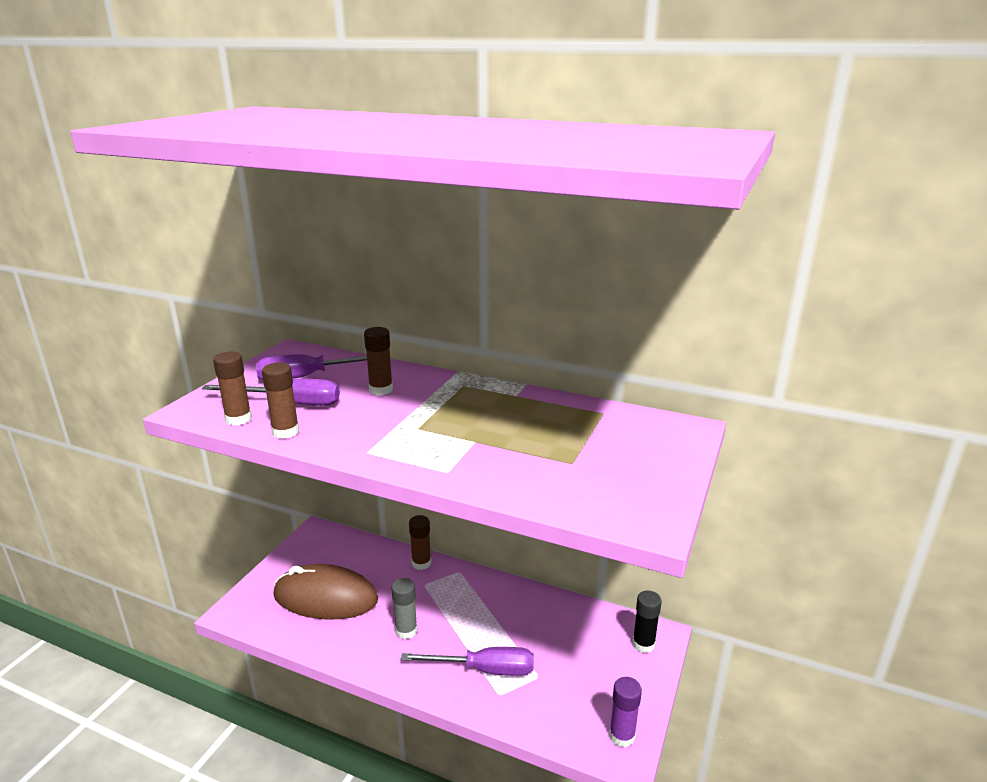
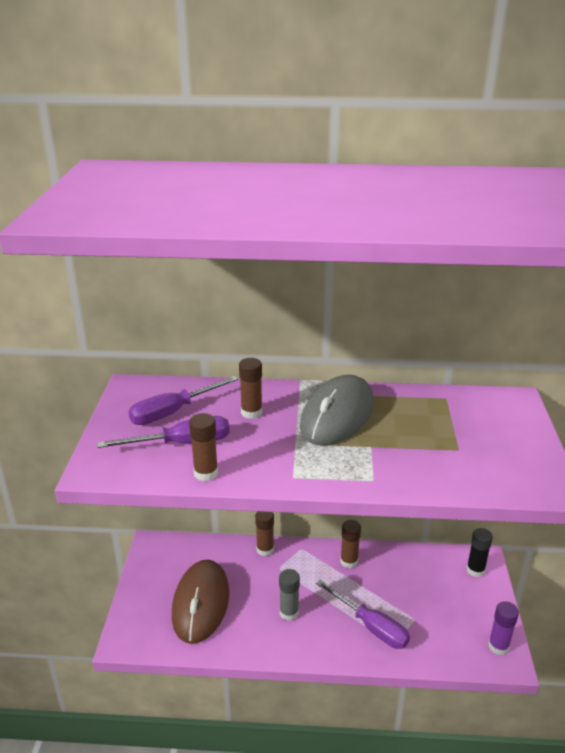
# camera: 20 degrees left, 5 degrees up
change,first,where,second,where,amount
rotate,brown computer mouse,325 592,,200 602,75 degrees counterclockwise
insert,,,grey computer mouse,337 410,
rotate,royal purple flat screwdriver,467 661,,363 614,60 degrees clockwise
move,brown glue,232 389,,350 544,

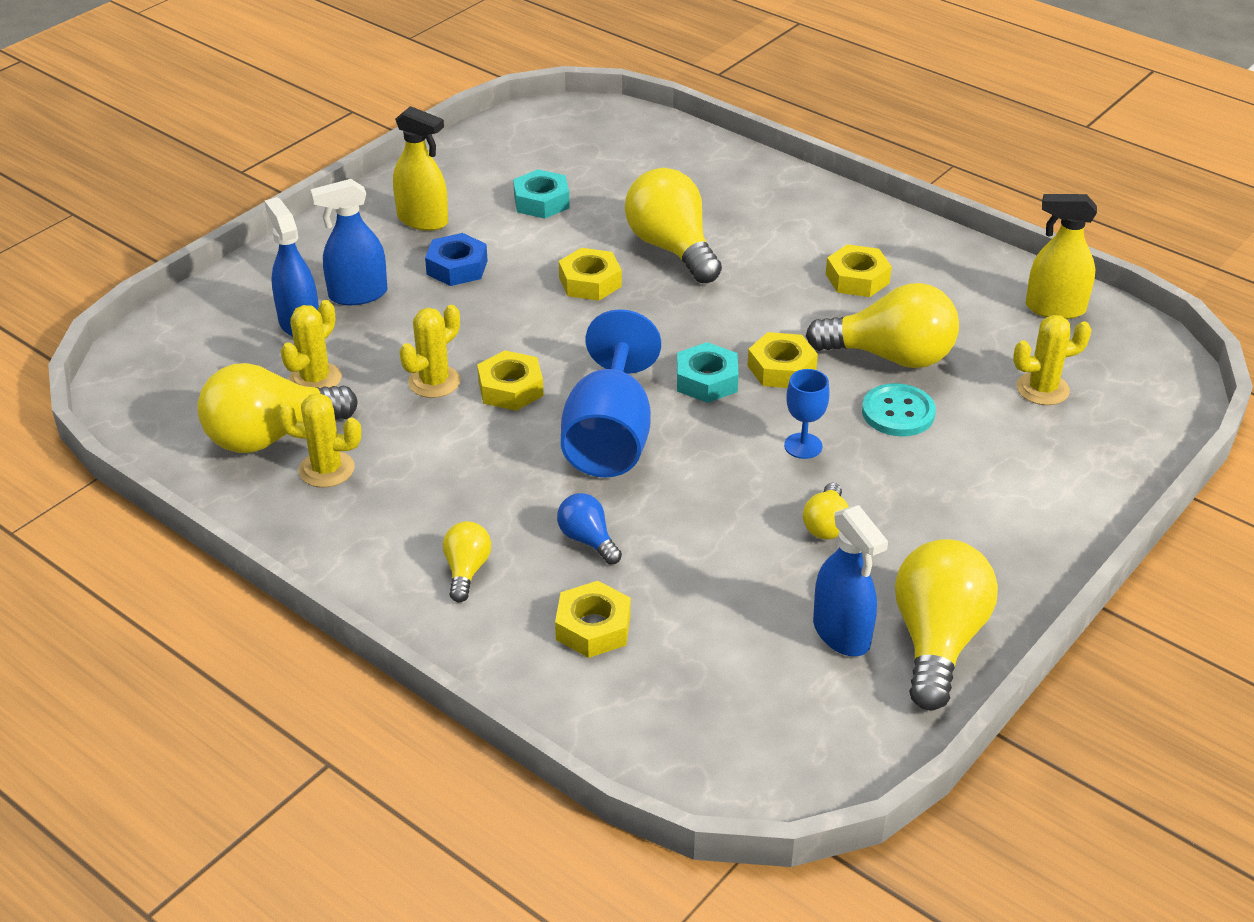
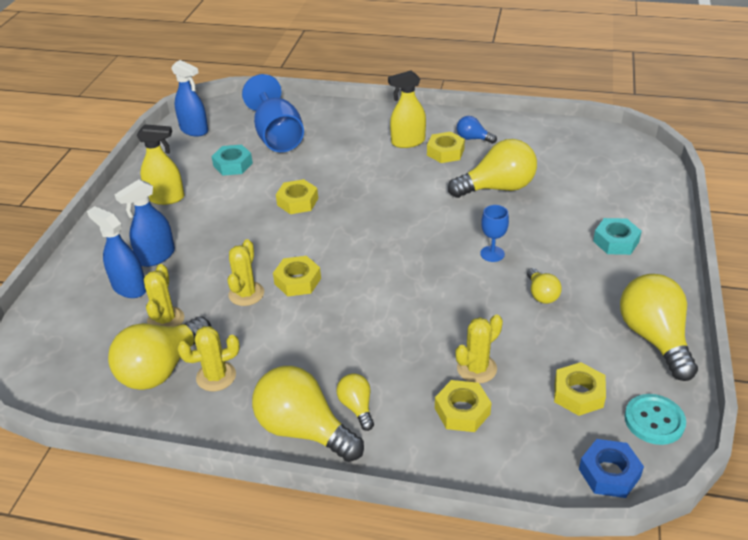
# camera: 25 degrees left, 0 degrees up
change,first,where,second,where,amount
move,blue sprayer,850 580,,189 98,
move,blue goblet,611 393,,273 113,
move,yellow light bulb,673 225,,308 414,
move,yellow sprayer,1061 256,,407 109,
move,yellow prickly plant,1052 360,,479 348,
move,blue light bulb,589 529,,477 130,
move,yellow nut,782 360,,580 389,
move,blue nut,456 259,,611 468,
move,turquoise nut,708 372,,617 236,
move,turquoise sewing button,899 409,,655 419,

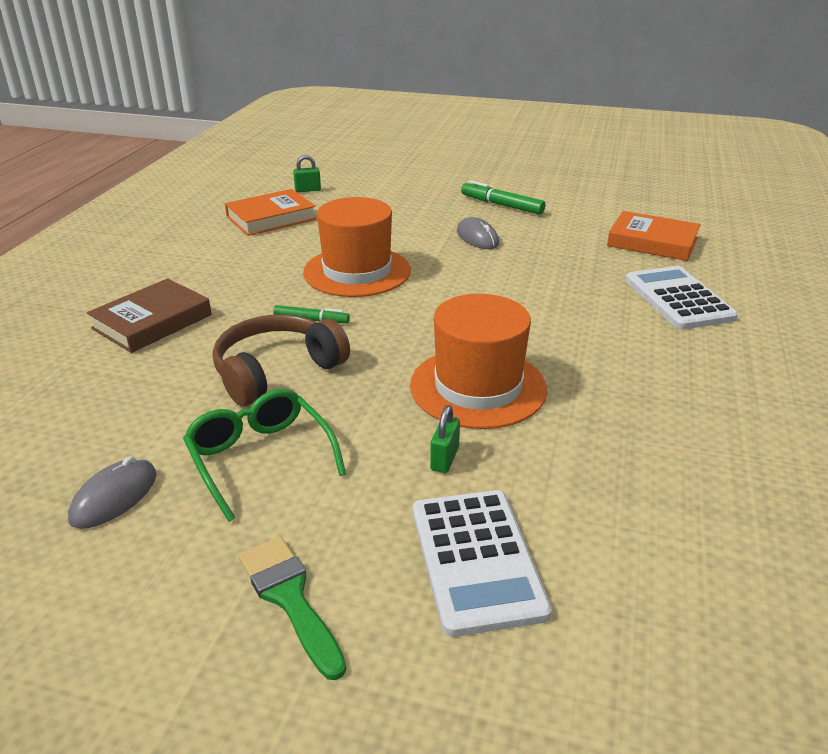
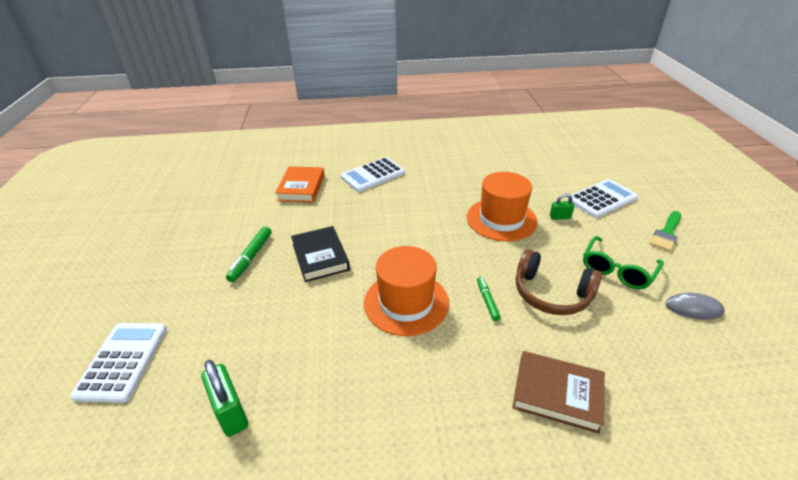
# camera: 110 degrees left, 5 degrees up
change,first,where,second,where,amount
insert,,,white calculator,118 363,
resize,leaf-green padlock,307 173,,224 398,x1.76
replace,grey computer mouse,478 233,ebony book,320 254,
delete,orange-coloured book,270 212,,,

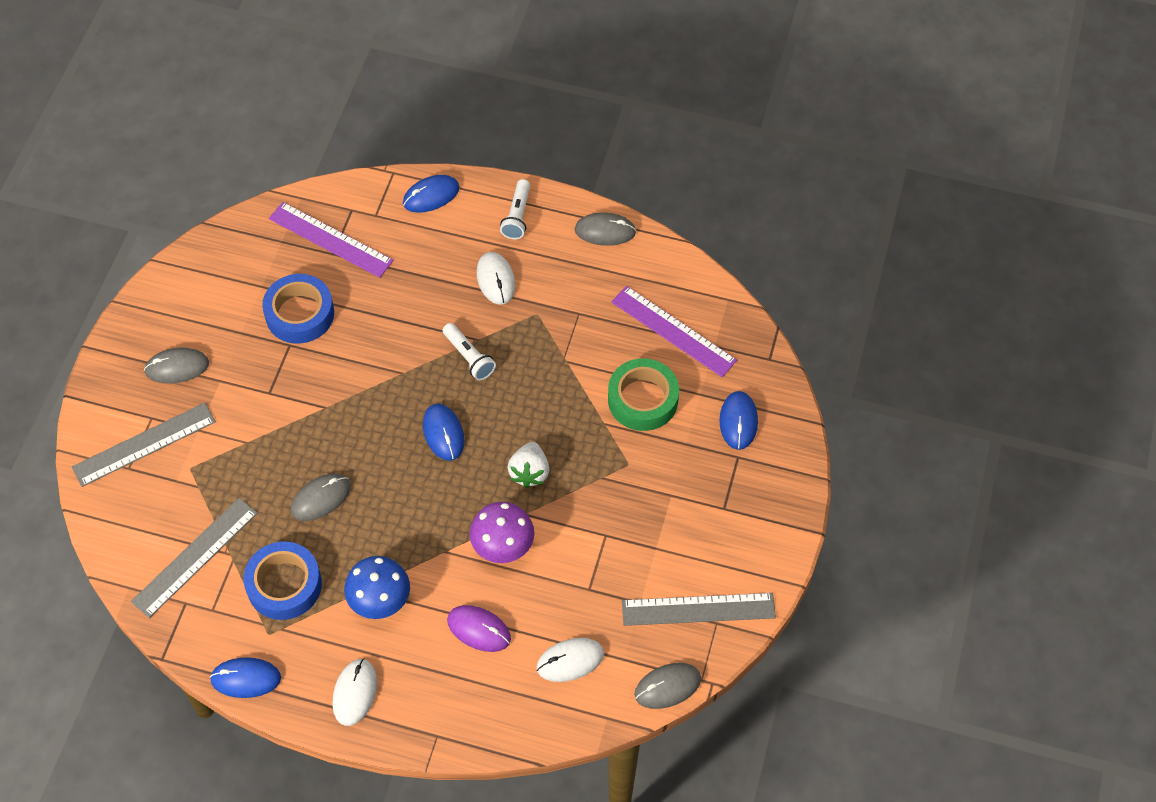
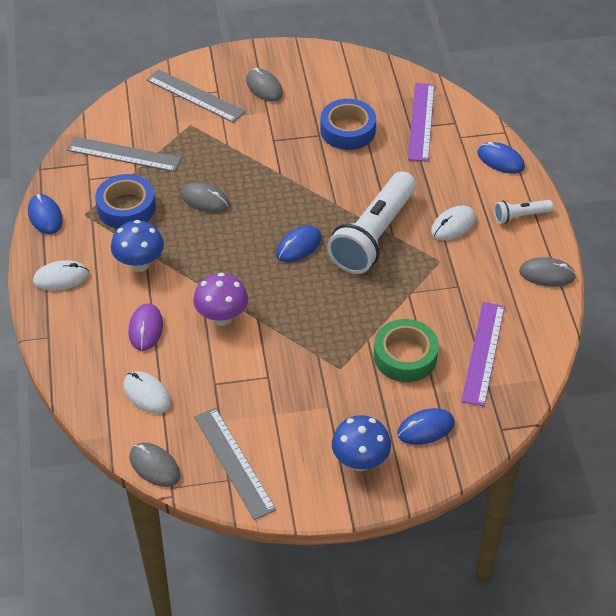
# camera: 65 degrees right, 10 degrees down
change,first,where,second,where,amount
resize,white flashlight,469 351,,371 222,x2.20
insert,,,blue toadstool,361 443,
rotate,grey computer mouse,605 229,,547 272,60 degrees counterclockwise
delete,white berry,528 465,,,

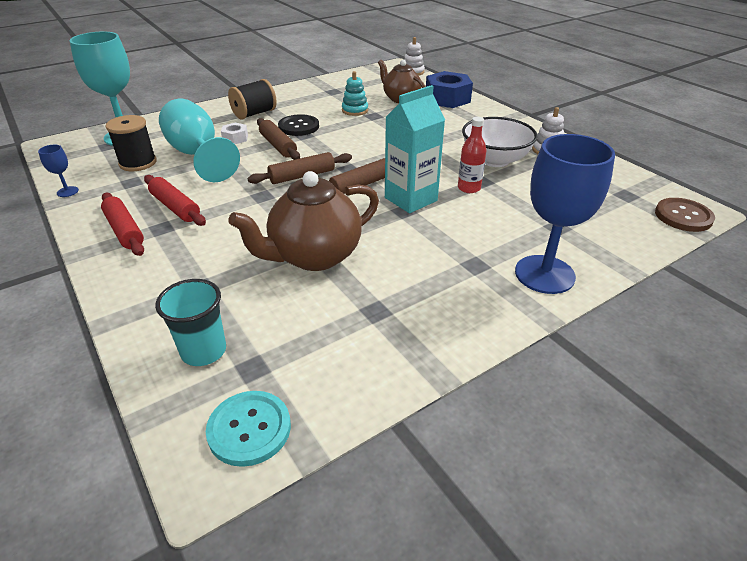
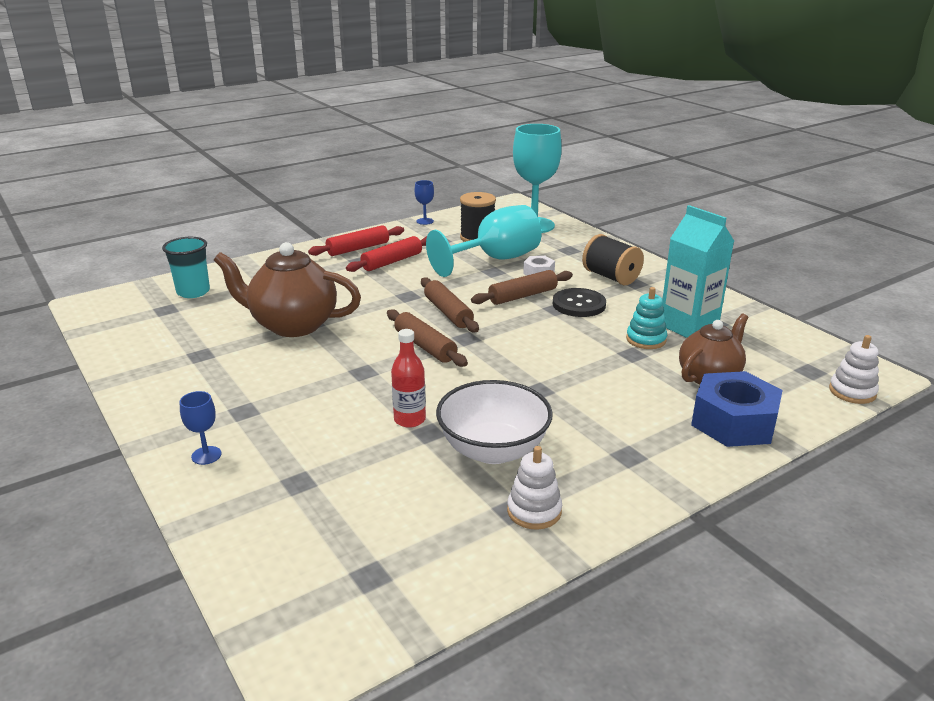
# camera: 90 degrees right, 10 degrees down
change,first,where,second,where,amount
resize,blue goblet,565 214,,200 428,x0.42
rotate,brown china teapot,303 221,,287 289,45 degrees counterclockwise
move,turquoise carton,415 149,,698 271,
delete,turquoise sewing button,248 429,,,
delete,brown sewing button,685 215,,,

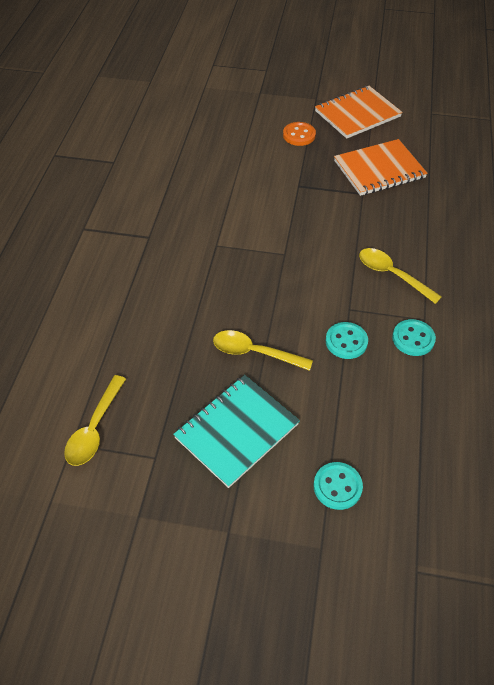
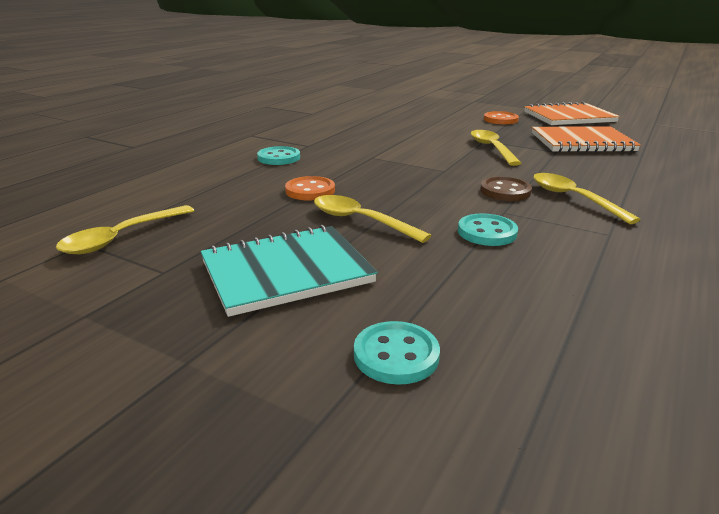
# camera: 20 degrees right, 25 degrees down
change,first,where,second,where,amount
move,turquoise sewing button,414 337,,278 155,
insert,,,orange-coloured sewing button,310 188,
insert,,,yellow teaspoon,496 148,
insert,,,brown sewing button,506 189,

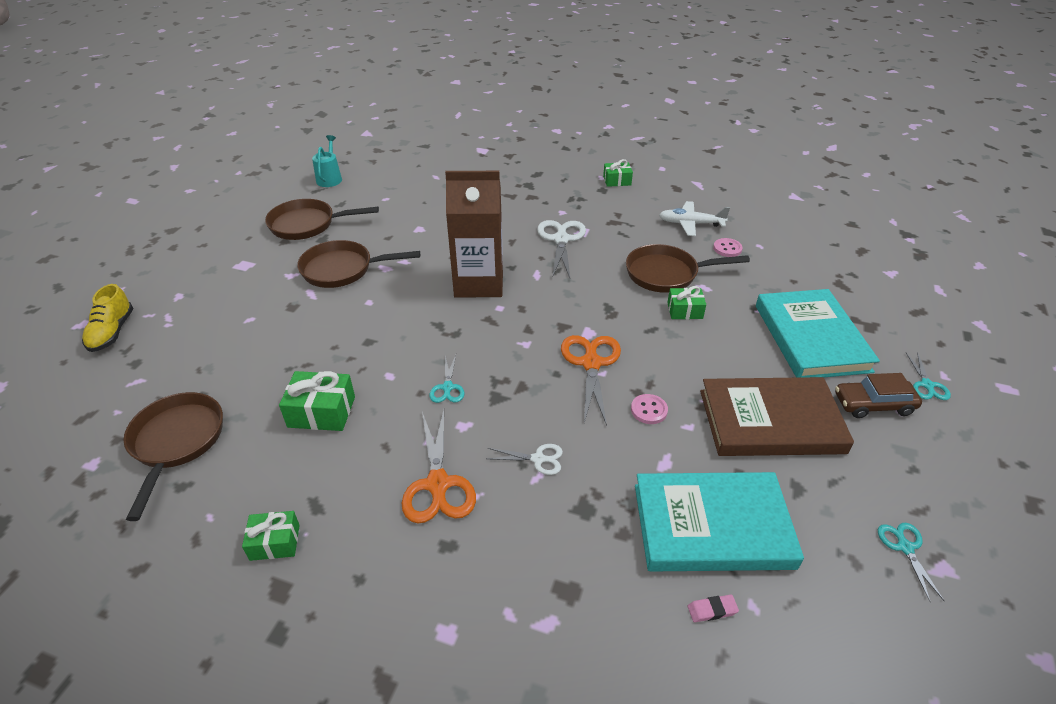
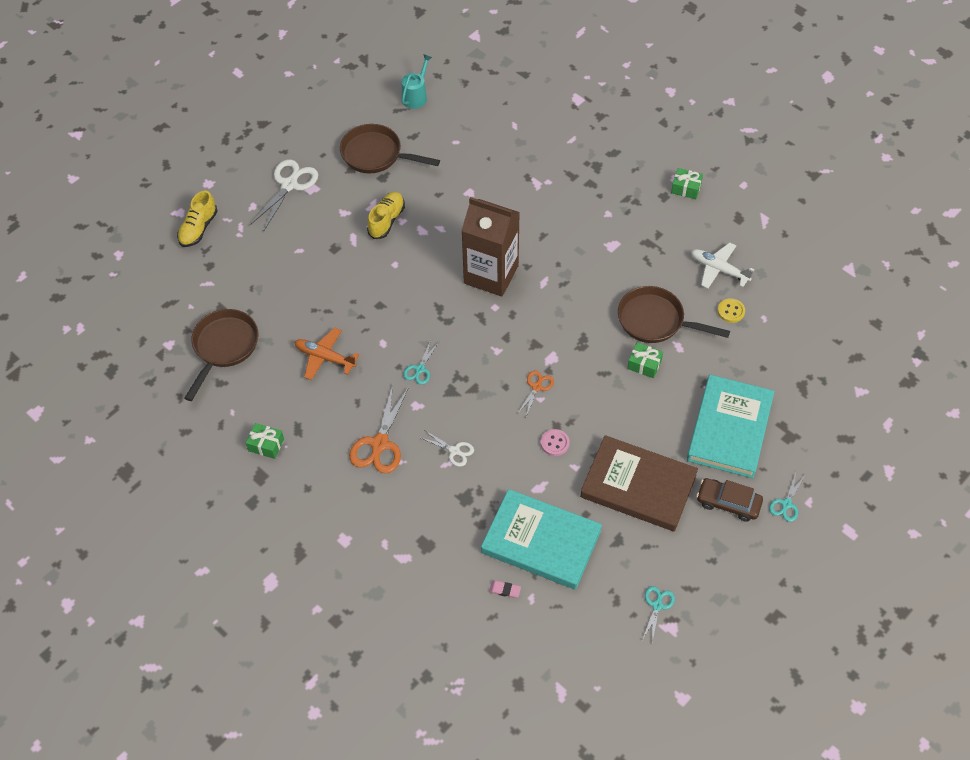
# camera: 25 degrees right, 15 degrees up
change,first,where,second,where,amount
move,white shears,561 249,,284 194,
replace,leaf-green present,317 401,orange-coloured plane,327 354,
replace,brown skillet,358 264,yellow sneaker,386 215,
resize,orange-coloured shears,591 380,,535 393,x0.55
recolor,pink sewing button,728 247,yellow sewing button,731 310,

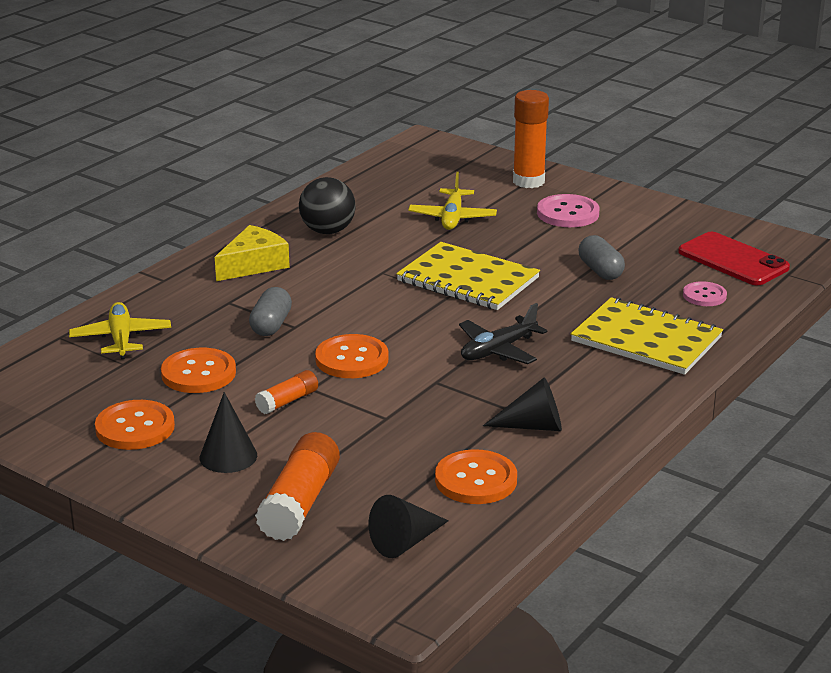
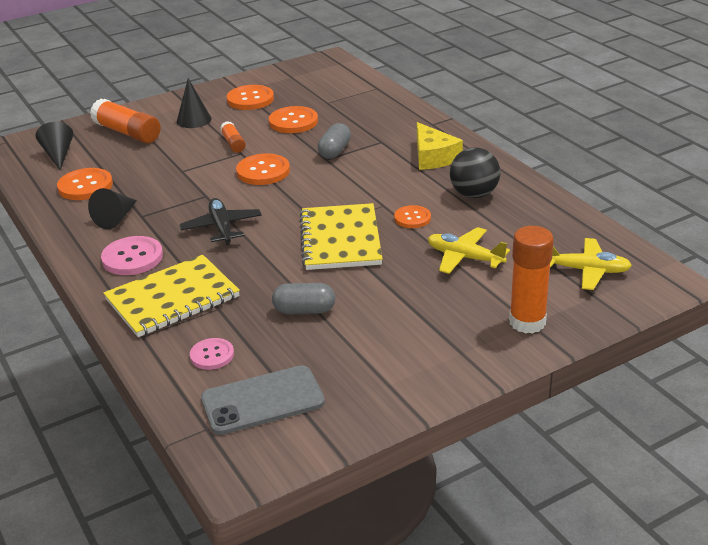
# camera: 115 degrees right, 5 degrees up
change,first,where,second,where,amount
move,pink sewing button,568 210,,132 255,
recolor,crimson phone,734 258,grey phone,263 400,
rotate,yellow notepad,468 276,,341 236,60 degrees counterclockwise
rotate,grey capsule,270 311,,334 141,75 degrees clockwise
insert,,,orange-coloured sewing button,412 216,
move,yellow plane,120 330,,591 264,

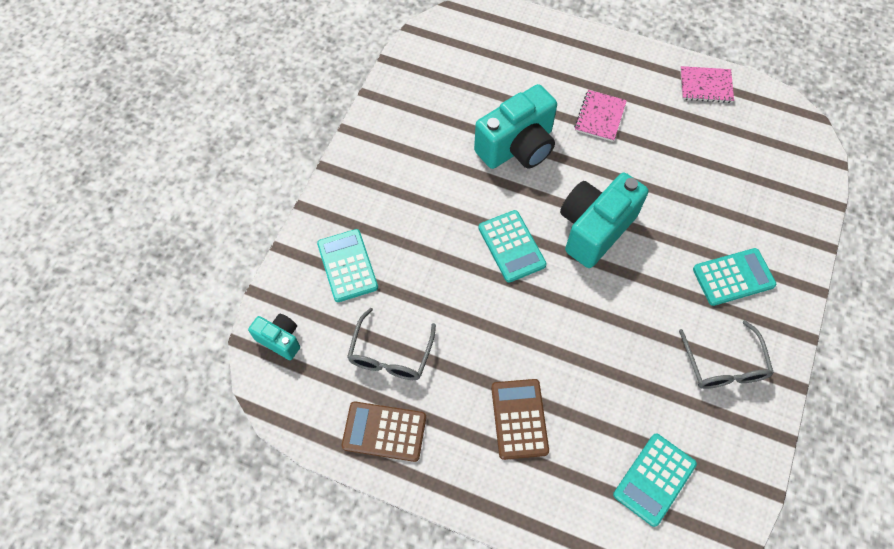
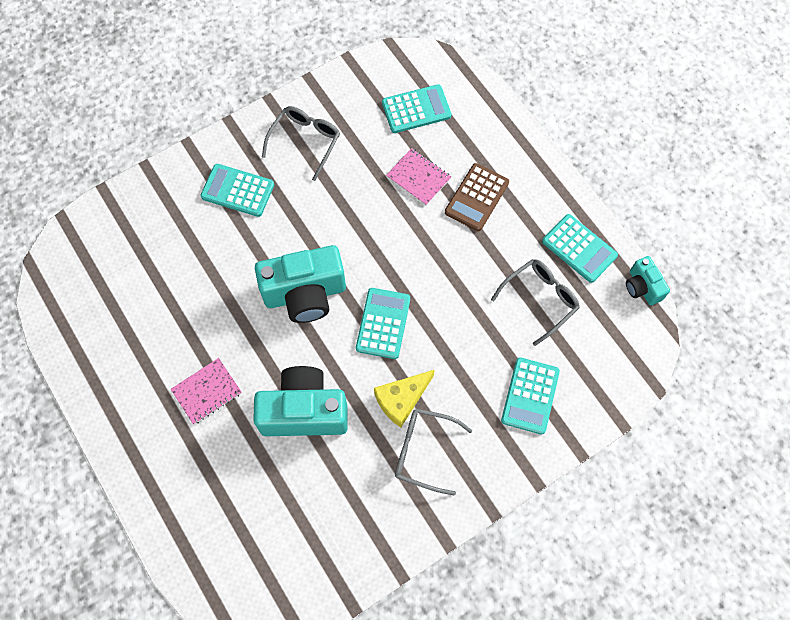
# camera: 145 degrees left, 5 degrees up
change,first,where,second,where,amount
insert,,,yellow cheese,404 399,
move,pink notepad,707 84,,418 176,
insert,,,grey glasses,433 451,
recolor,brown calculator,384 431,turquoise calculator,580 248,
move,turquoise compact camera,274 337,,648 280,

